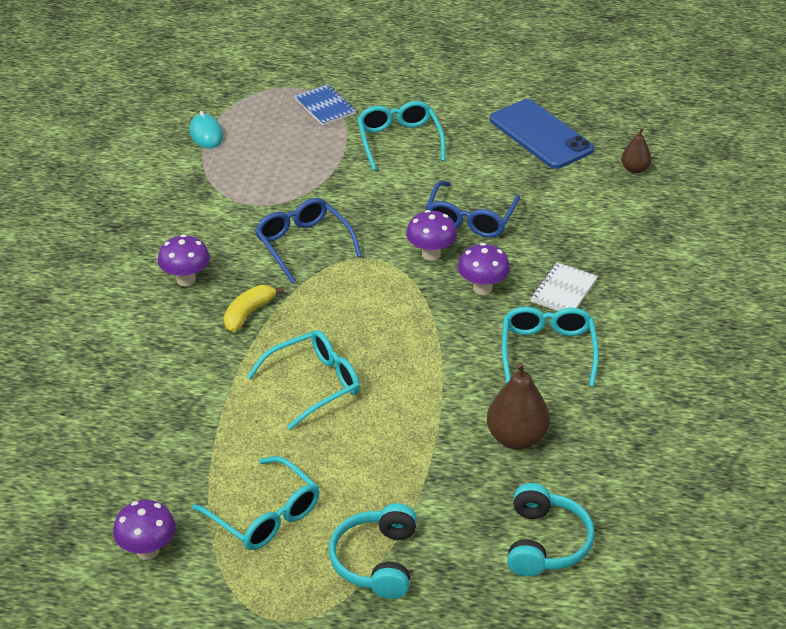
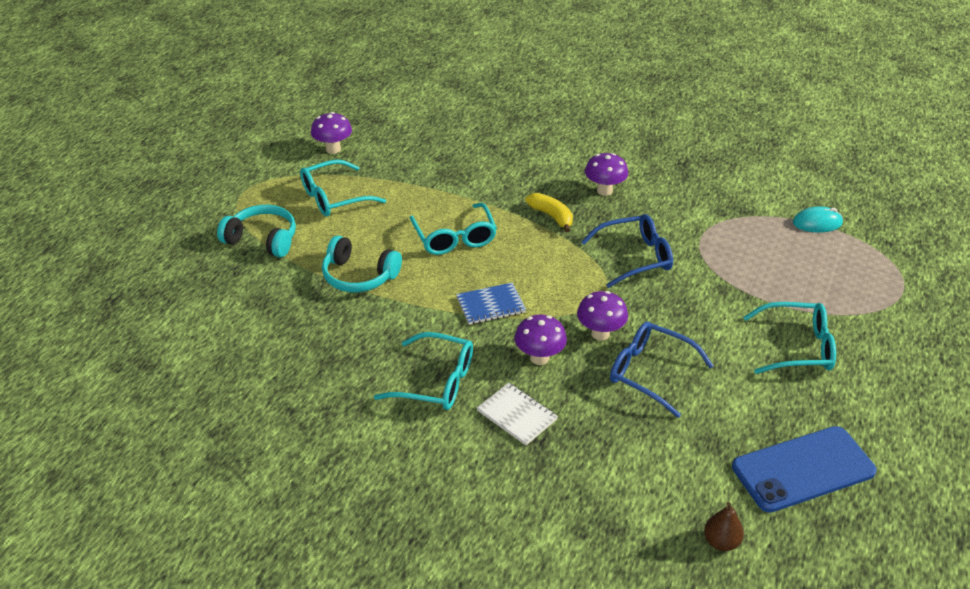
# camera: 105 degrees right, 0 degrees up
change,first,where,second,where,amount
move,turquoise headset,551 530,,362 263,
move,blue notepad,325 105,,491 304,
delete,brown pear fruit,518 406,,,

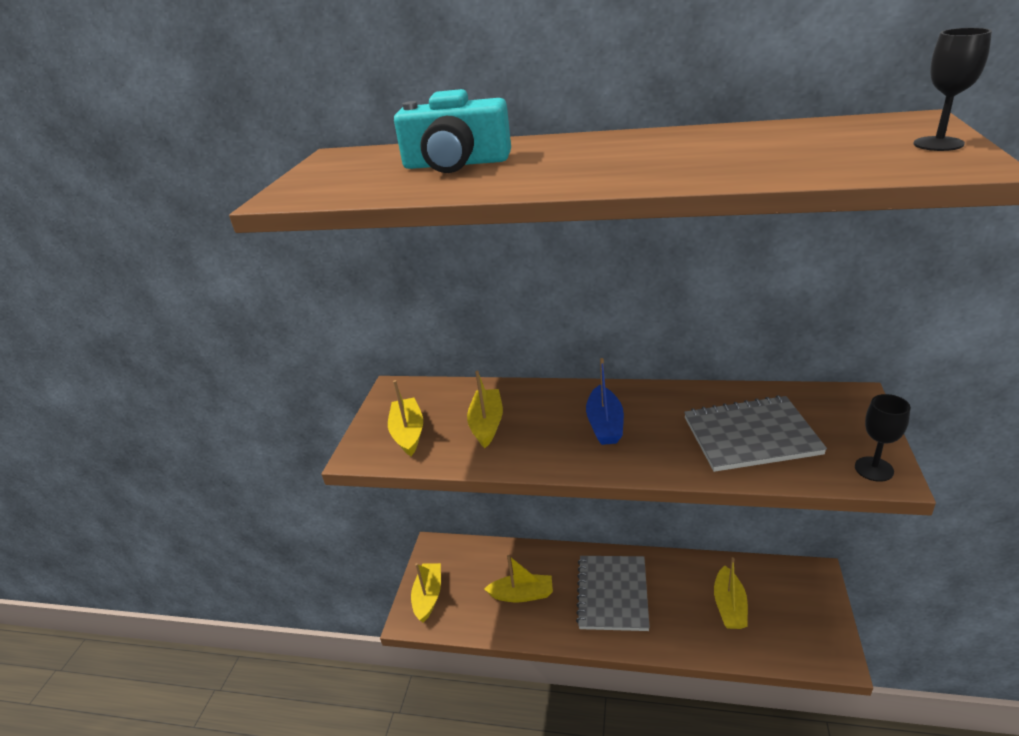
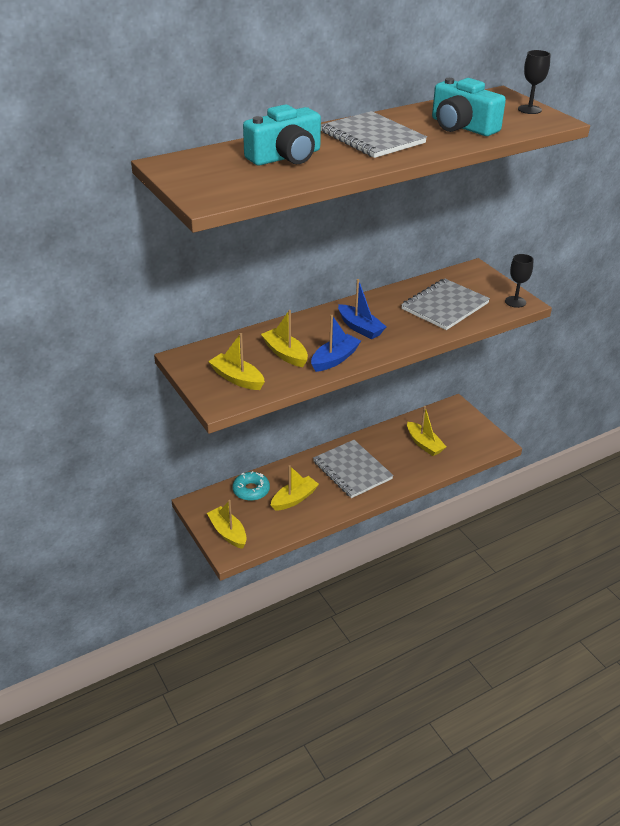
# camera: 45 degrees left, 5 degrees up
change,first,where,second,where,amount
insert,,,turquoise donut,251 486,
insert,,,blue toy boat,336 343,
insert,,,grey notepad,374 134,
insert,,,turquoise compact camera,469 107,

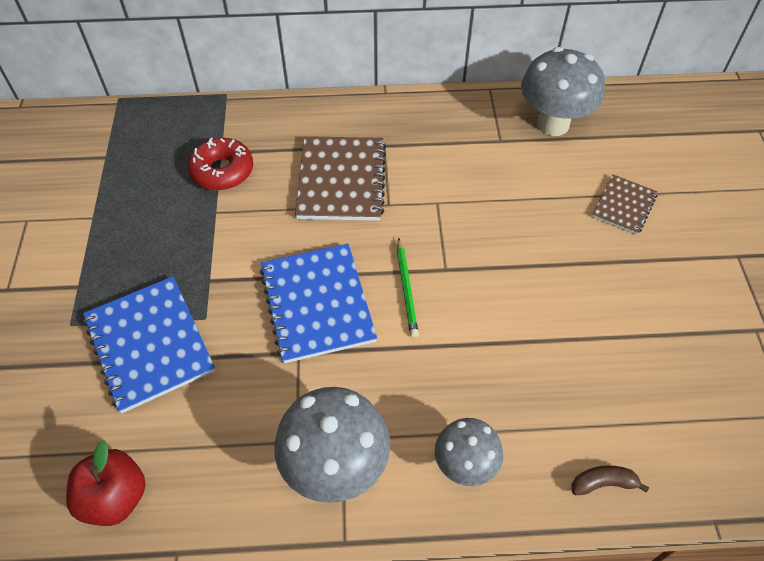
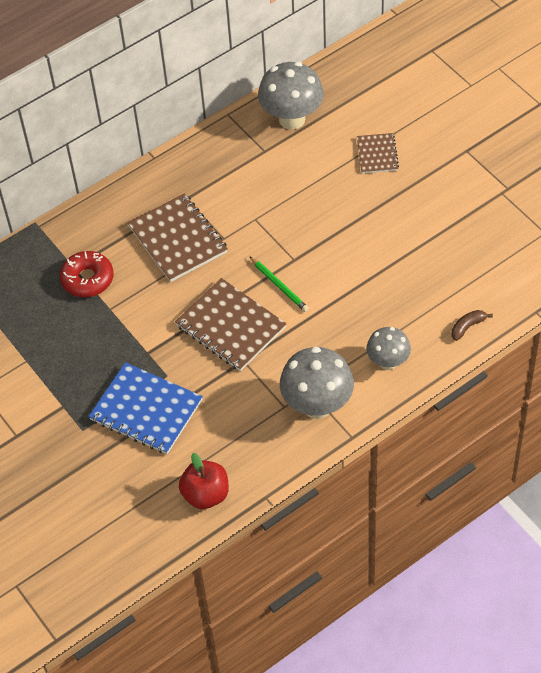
# camera: 30 degrees left, 0 degrees up
change,first,where,second,where,amount
recolor,blue notepad,318 304,brown notepad,231 324,

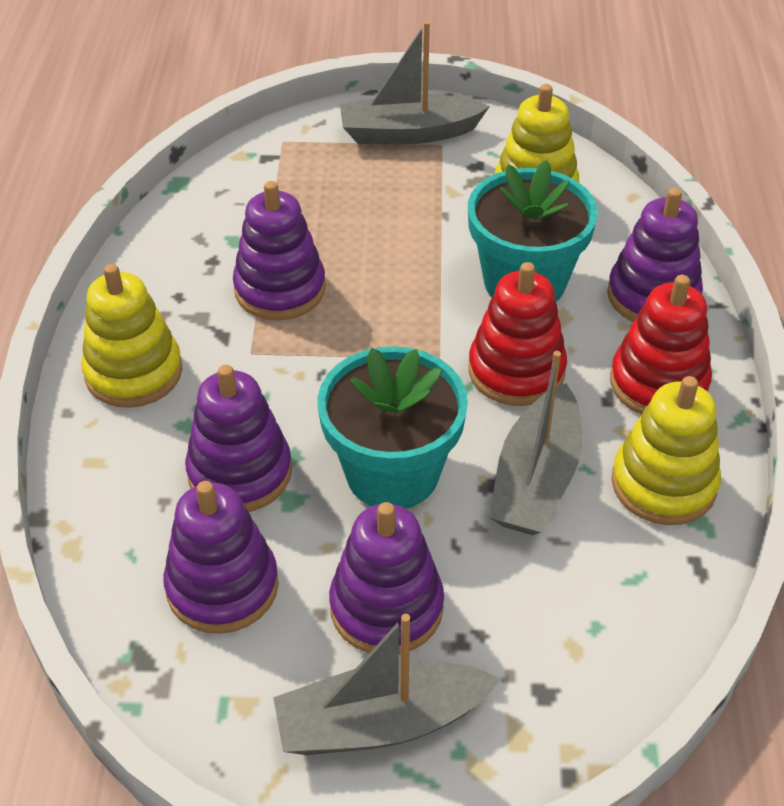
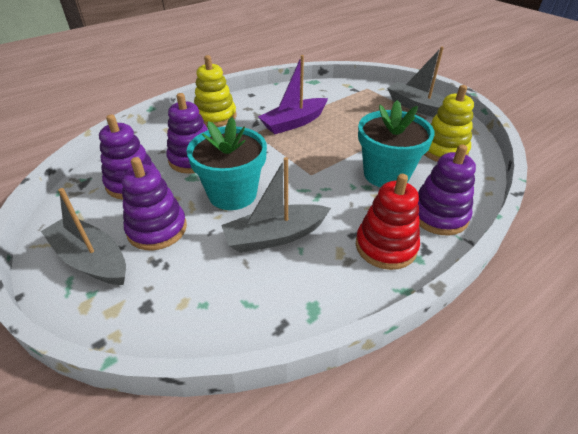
# camera: 50 degrees right, 5 degrees down
change,first,where,second,where,amount
replace,royal purple ring stacker,279 250,royal purple toy boat,293 94,
delete,crimson ring stacker,517 334,,,
delete,yellow ring stacker,666 450,,,

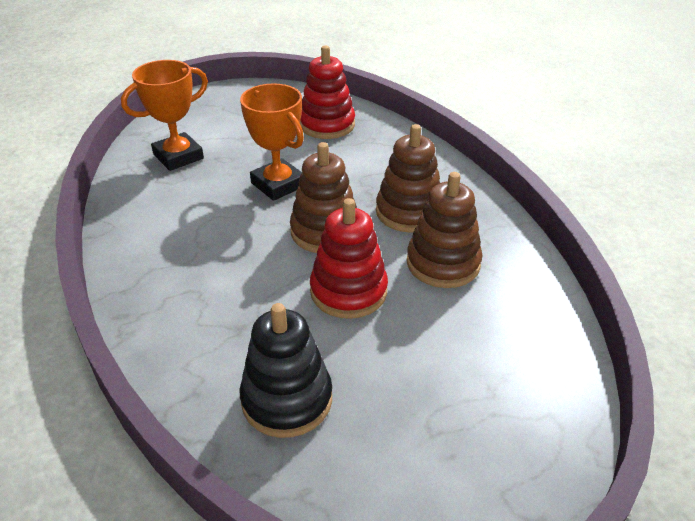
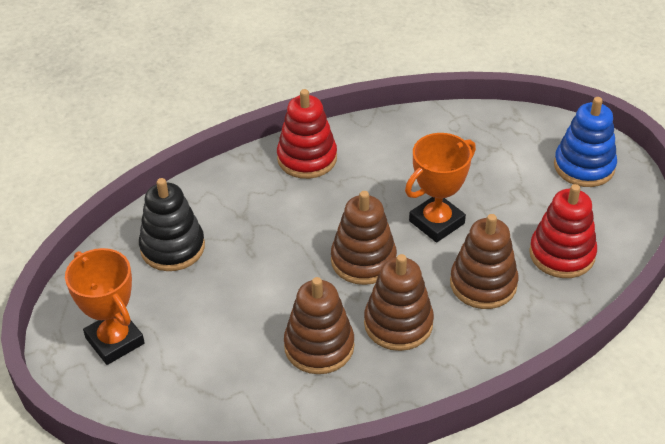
# camera: 90 degrees right, 5 degrees up
change,first,where,second,where,amount
move,orange-coloured prize cup,164 115,,105 306,
move,crimson ring stacker,349 258,,307 134,
insert,,,brown ring stacker,484 261,
insert,,,blue ring stacker,585 142,

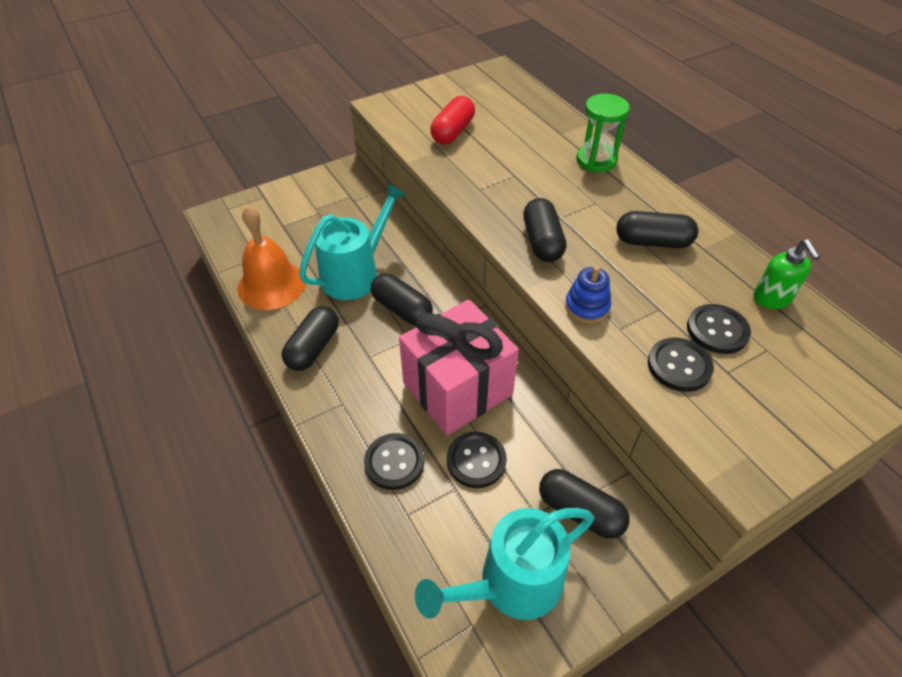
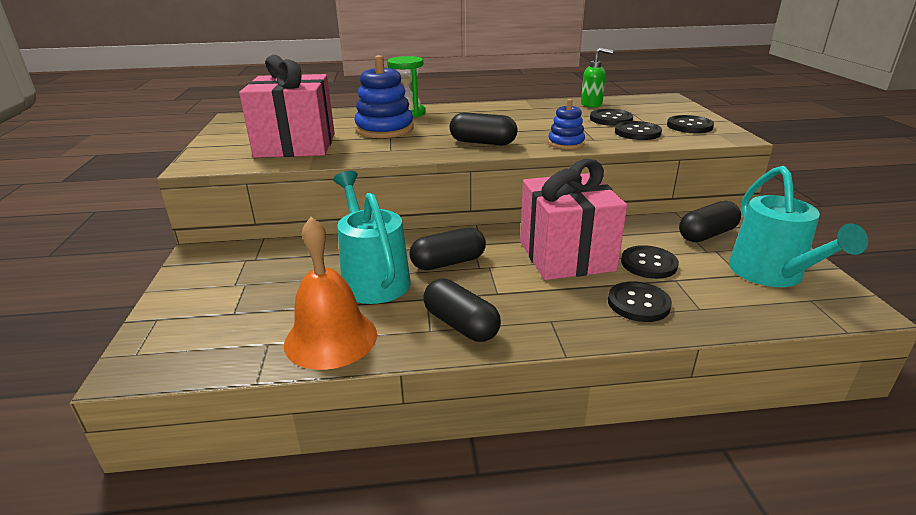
# camera: 65 degrees left, 20 degrees down
change,first,where,second,where,amount
replace,crimson capsule,452 120,pink present,287 106,
insert,,,blue ring stacker,384 96,
insert,,,ebony sewing button,690 124,
delete,ebony capsule,657 229,,,

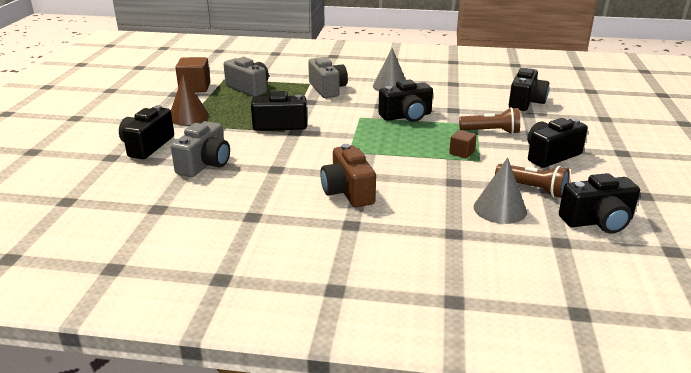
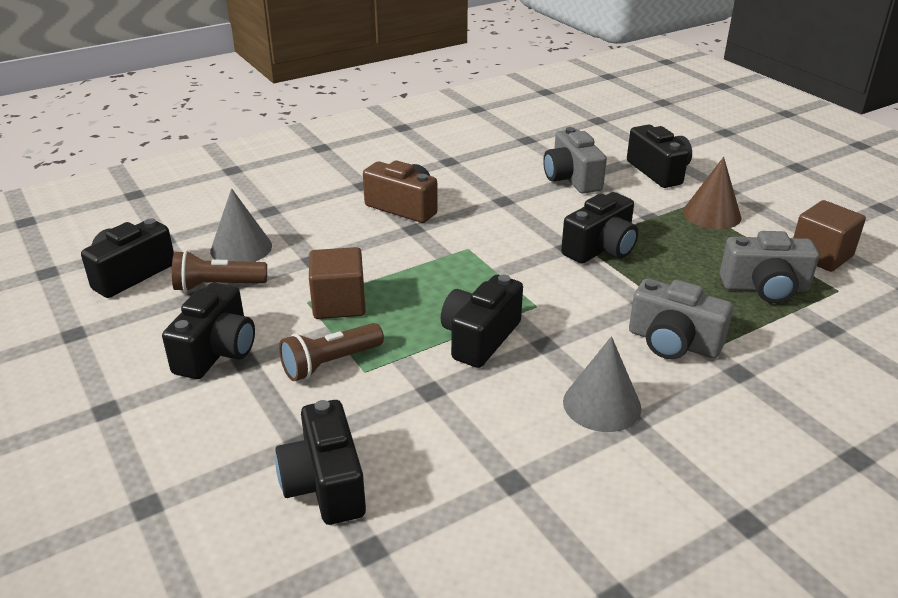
# camera: 140 degrees right, 5 degrees up
change,first,where,second,where,amount
resize,brown block,462 144,,337 283,x1.73

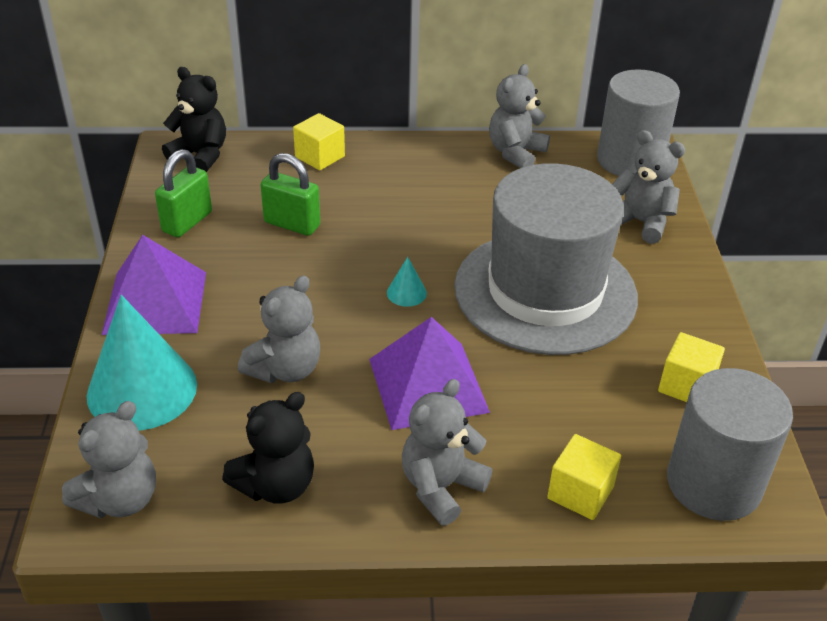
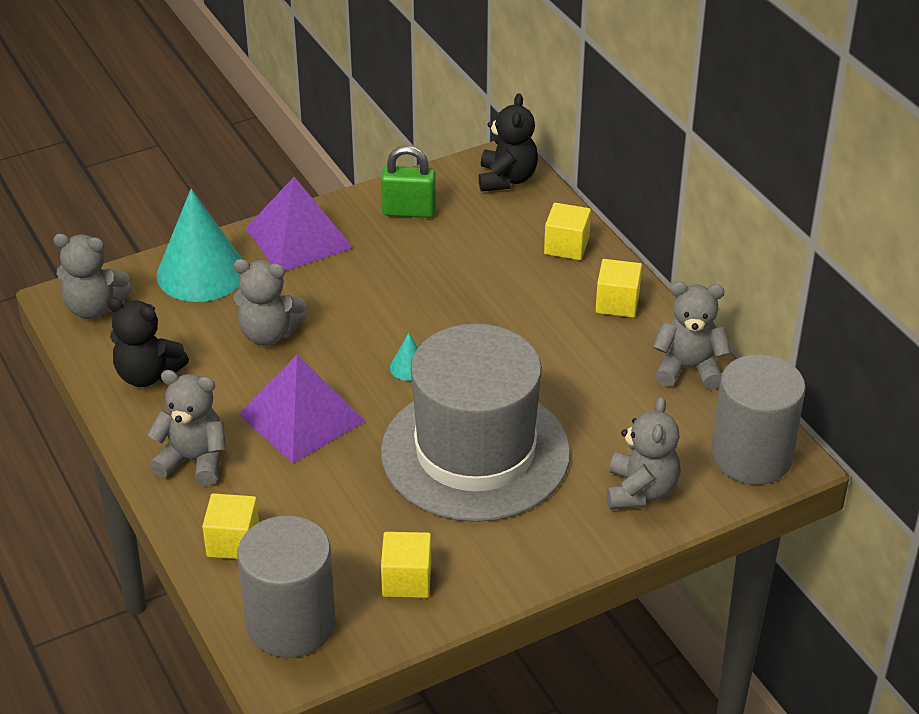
# camera: 65 degrees right, 0 degrees up
change,first,where,second,where,amount
insert,,,yellow block,618 288,
delete,leaf-green padlock,290 194,,,

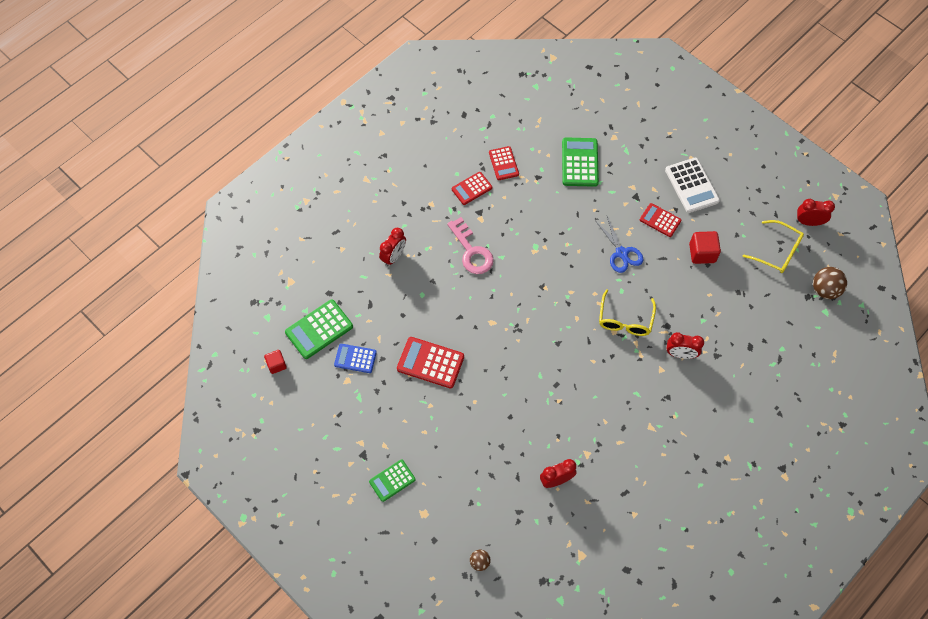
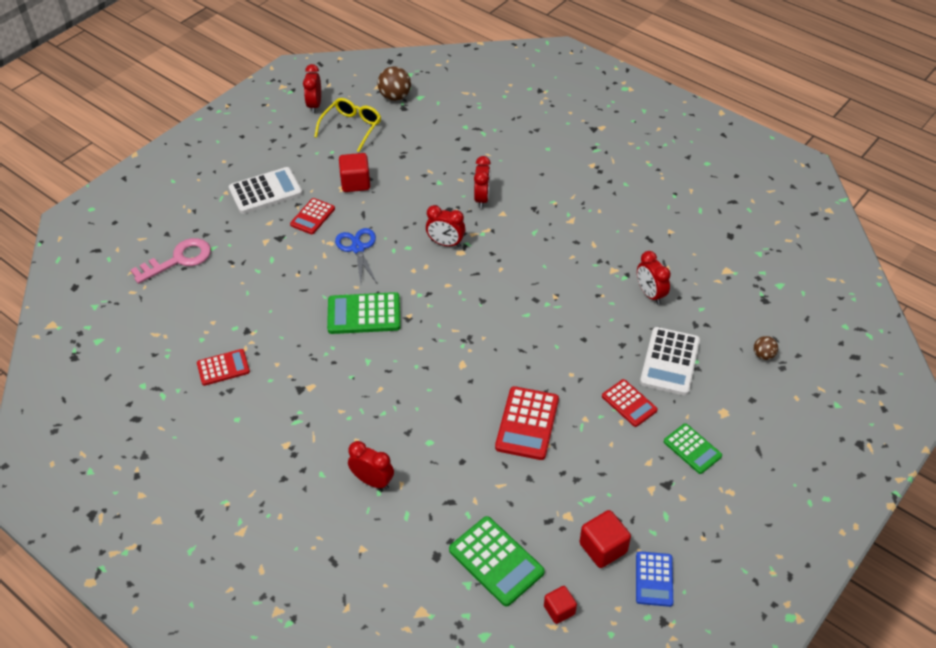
# camera: 95 degrees left, 15 degrees down
change,first,where,second,where,amount
move,pink latchkey,470 245,,171 261,
move,leaf-green calculator,580 162,,364 313,
rotate,blue shears,620 244,,356 256,75 degrees counterclockwise
replace,yellow glasses,627 312,crimson bedside clock,445 226,
insert,,,crimson block,605 539,
move,crimson calculator,472 188,,630 403,
move,blue calculator,355 358,,654 579,
insert,,,white calculator,670 361,

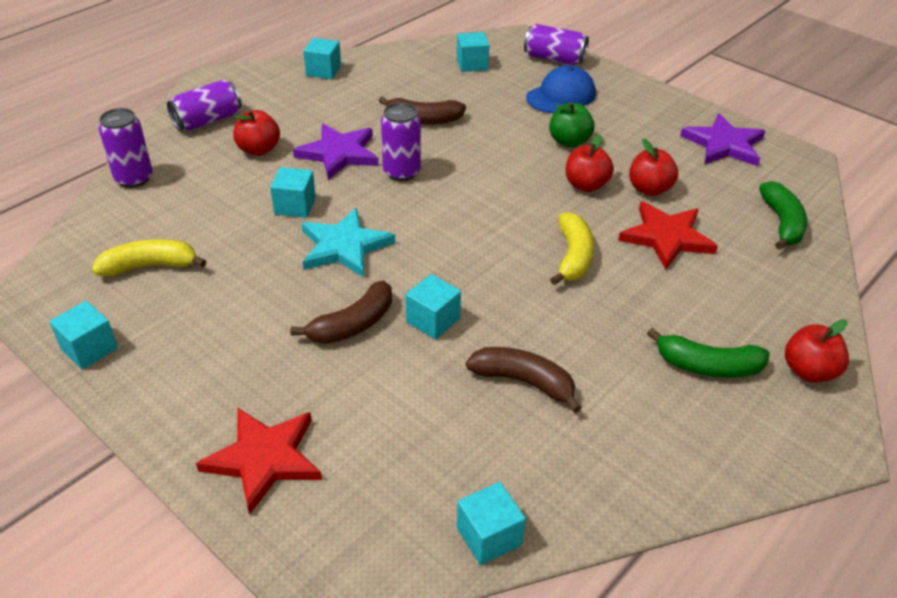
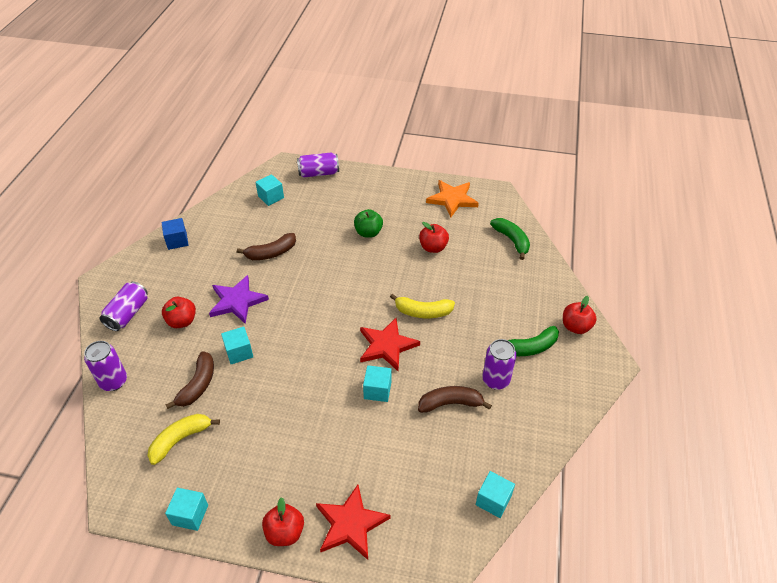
# camera: 30 degrees left, 5 degrees up
change,first,where,second,where,amount
recolor,turquoise block,322 58,blue block,175 234,
move,brown banana,341 312,,189 380,
move,crimson apple,590 163,,283 521,
move,crimson star shape,668 235,,390 344,
rotate,yellow banana,572 248,,422 305,120 degrees clockwise
recolor,royal purple star shape,722 139,orange-coloured star shape,452 198,
move,royal purple soda can,401 142,,499 364,
delete,turquoise star shape,348 243,,,
delete,blue peaked cap,561 89,,,

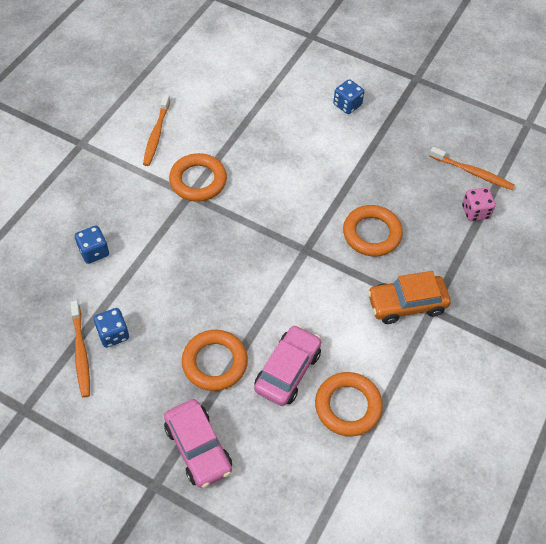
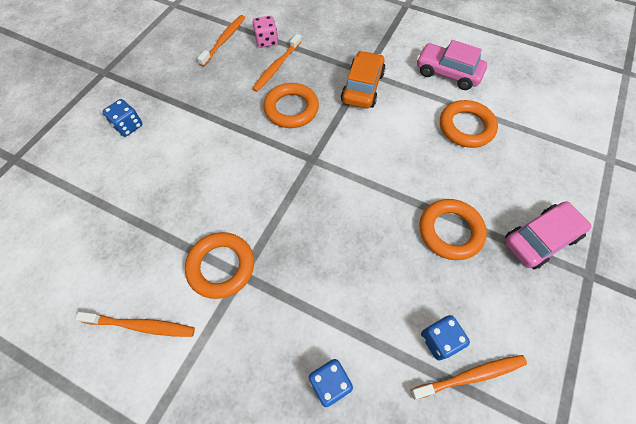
# camera: 90 degrees left, 5 degrees up
change,first,where,second,where,amount
insert,,,orange-coloured dental brush,277 63,
rotate,orange-coloured toy car,409 297,,363 79,150 degrees counterclockwise
move,pink toy car,287 365,,452 65,

